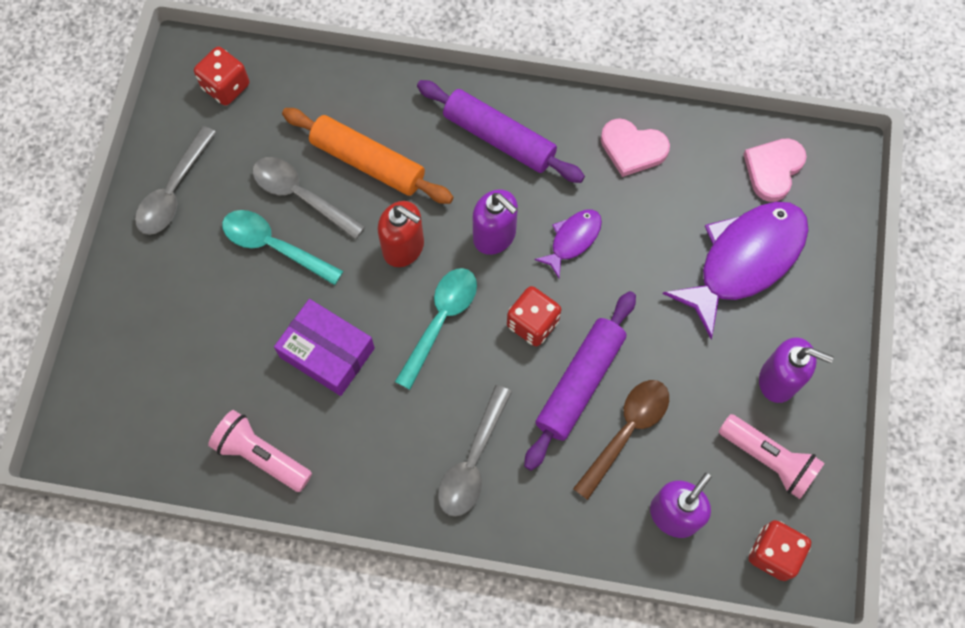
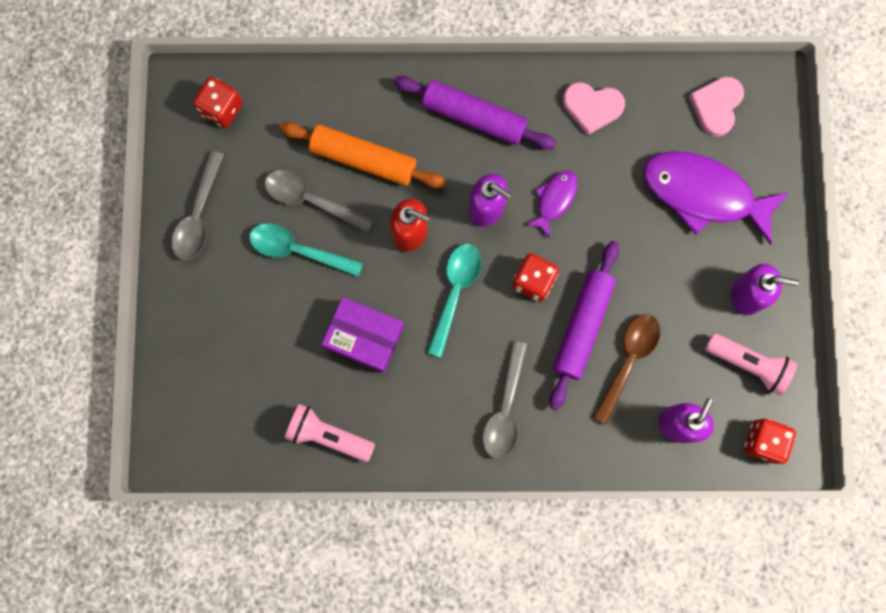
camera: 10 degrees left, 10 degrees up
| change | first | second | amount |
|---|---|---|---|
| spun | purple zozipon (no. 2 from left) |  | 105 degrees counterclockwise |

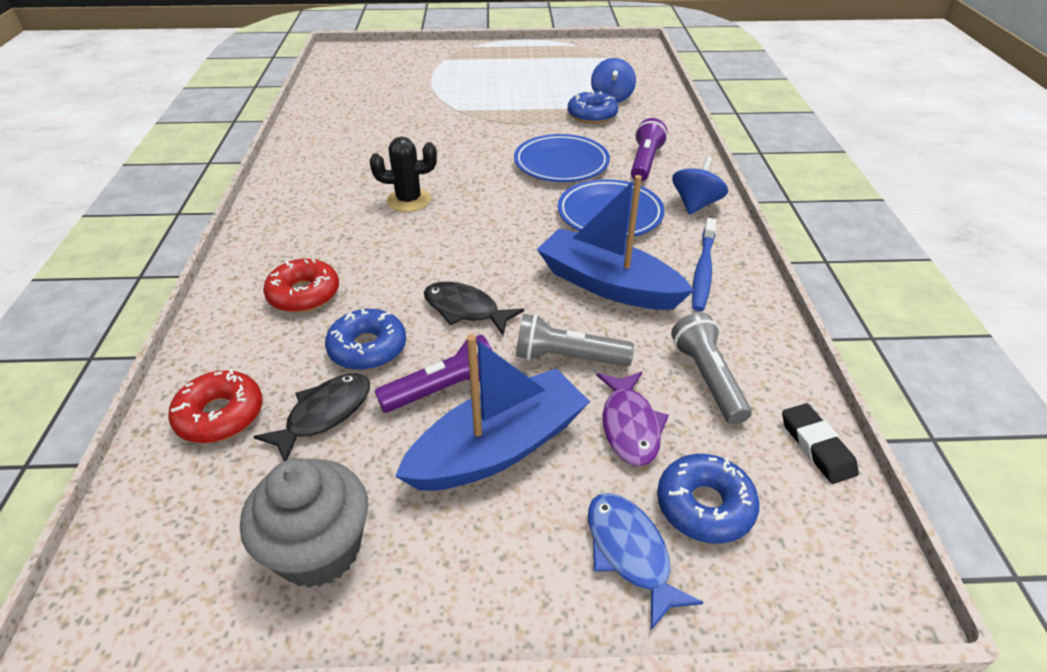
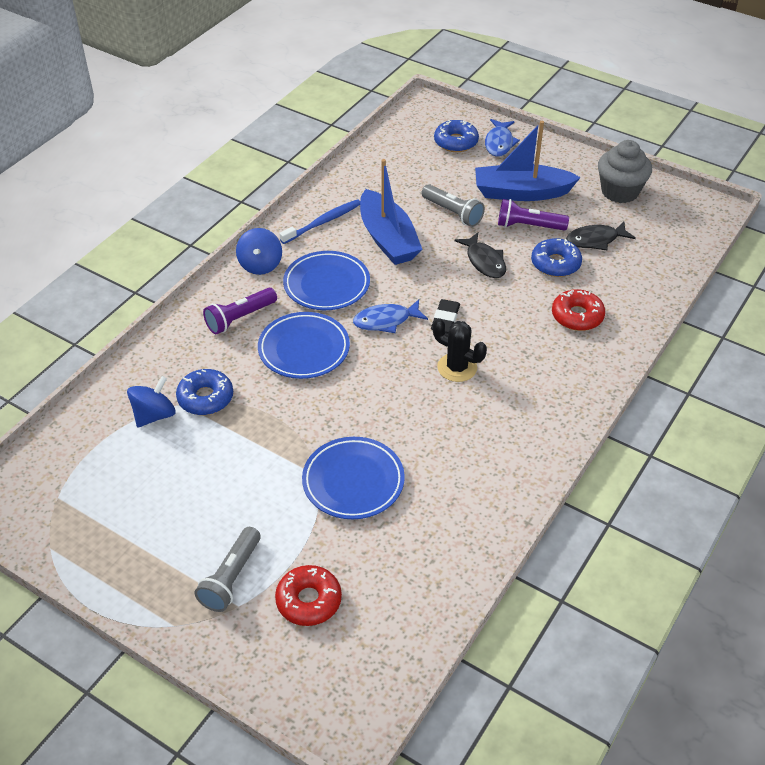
camera: 145 degrees left, 5 degrees up
| change | first | second | amount |
|---|---|---|---|
| relocated | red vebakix (no. 1 from left) |  |  |
| missing | purple zozipon |  |  |
| relocated | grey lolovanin (no. 2 from left in the first image) | grey lolovanin (no. 1 from left) |  |
| spun | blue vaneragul (no. 2 from left) |  | 60 degrees counterclockwise |
| relocated | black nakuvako |  |  |
| appeared |  | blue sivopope (no. 3 from left) |  |
| appeared |  | blue zozipon (no. 1 from left) |  |

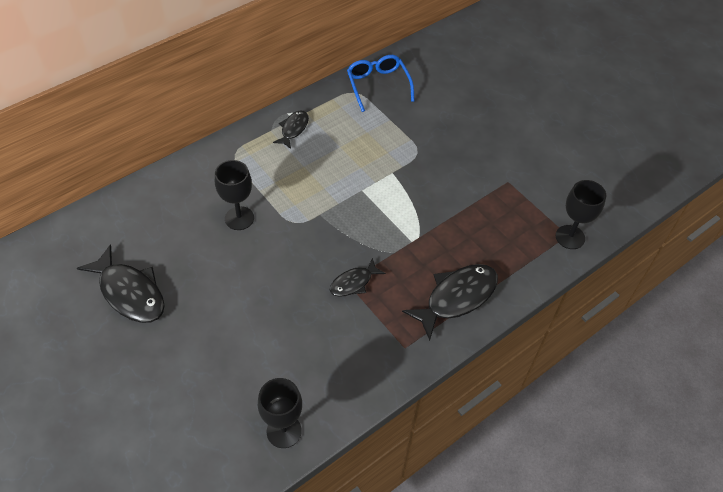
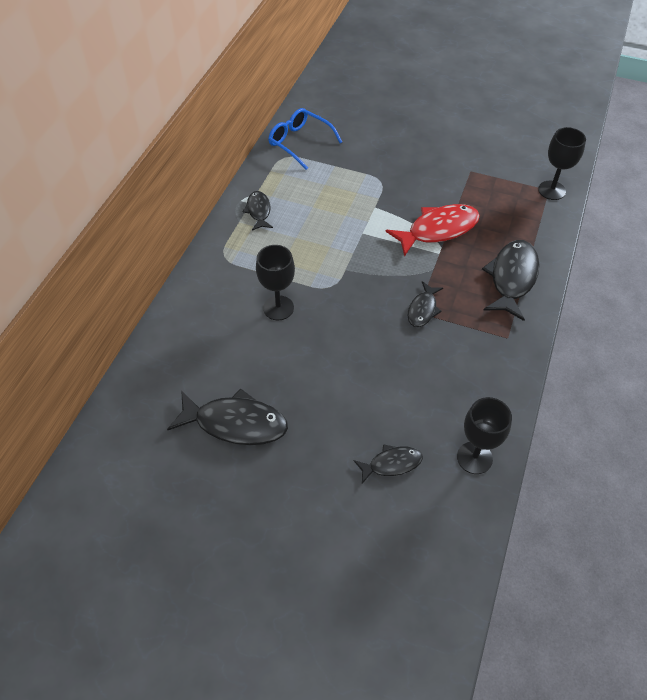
camera: 30 degrees left, 0 degrees up
| change | first | second | amount |
|---|---|---|---|
| appeared |  | black zozipon (no. 3 from left) |  |
| appeared |  | red zozipon |  |

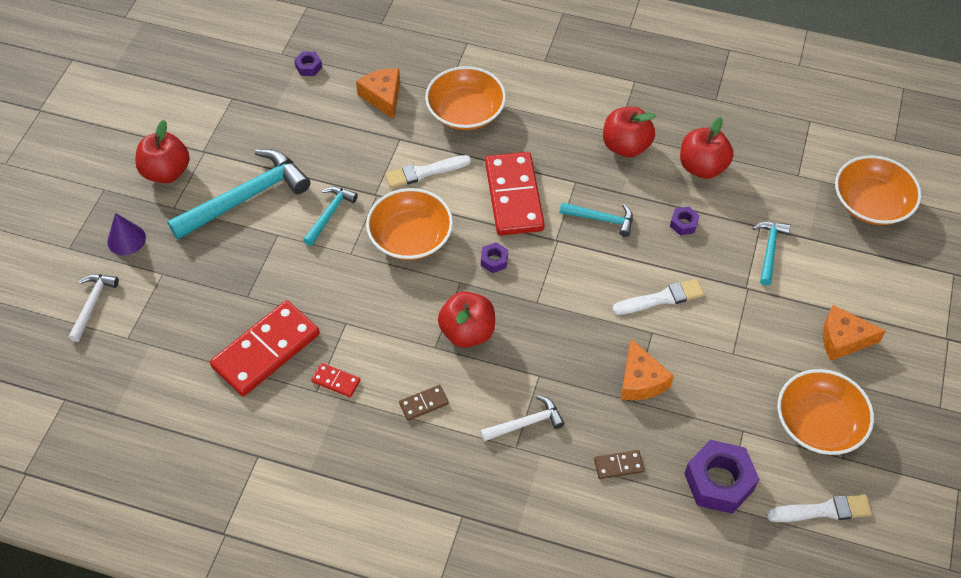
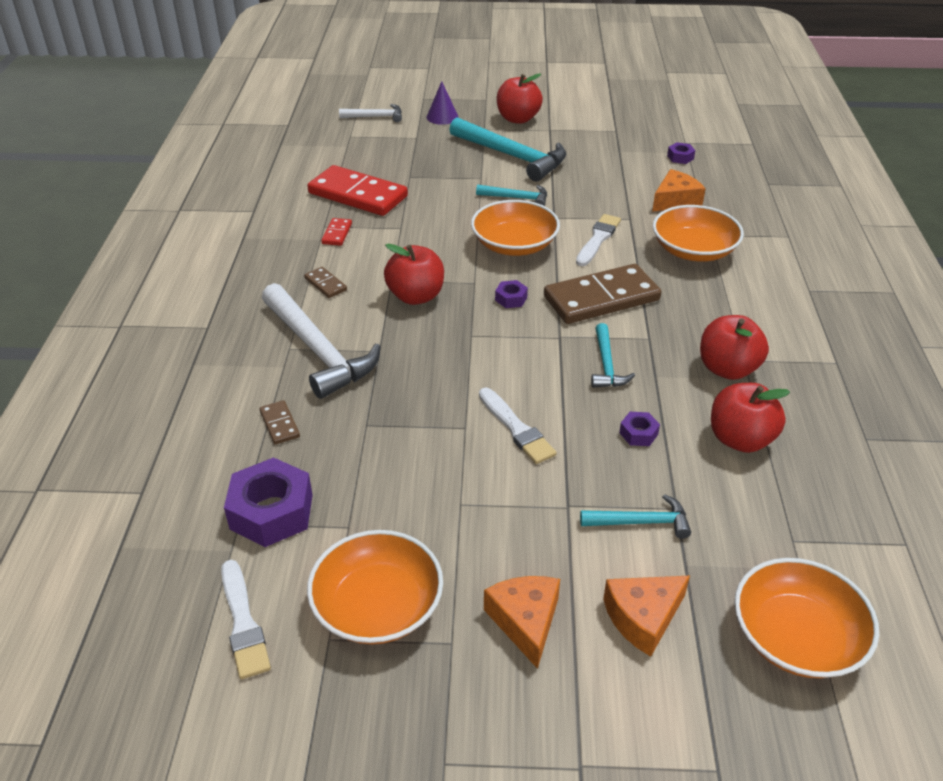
camera: 75 degrees right, 15 degrees down
| change | first | second | amount |
|---|---|---|---|
| spun | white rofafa (no. 1 from left in the first image) | white rofafa (no. 3 from left) | 60 degrees clockwise |
| size | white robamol (no. 2 from left in the first image) | white robamol (no. 1 from left) | x1.93 |
| colour | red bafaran (no. 3 from left) | brown bafaran (no. 3 from left) |  |
| relocated | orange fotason (no. 2 from left) |  |  |

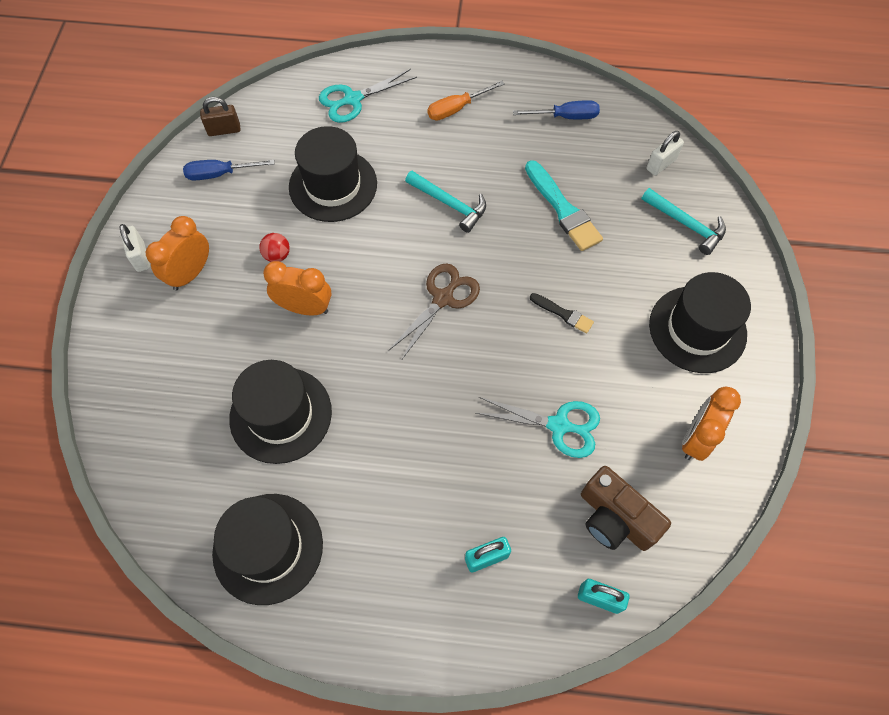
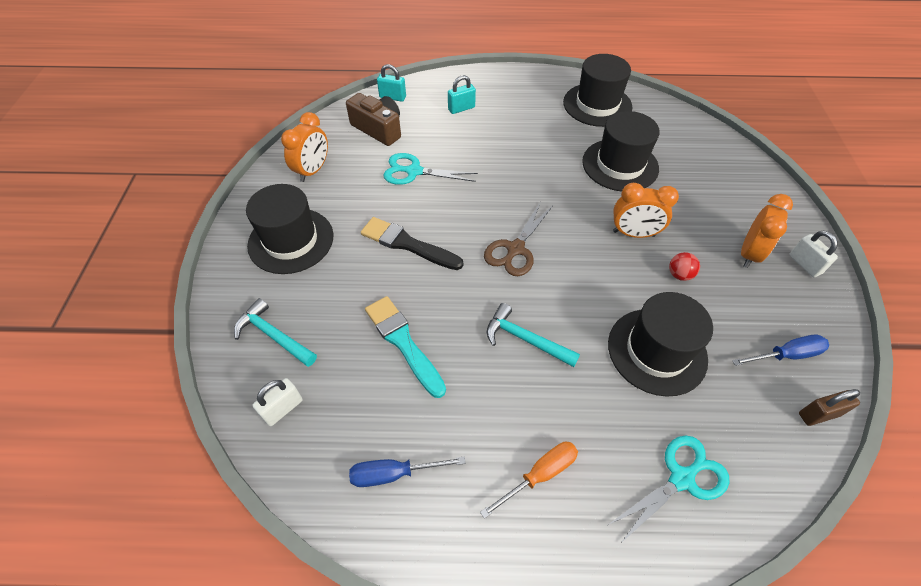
camera: 175 degrees right, 10 degrees down
| change | first | second | amount |
|---|---|---|---|
| size | black rofafa |  | x1.81 |

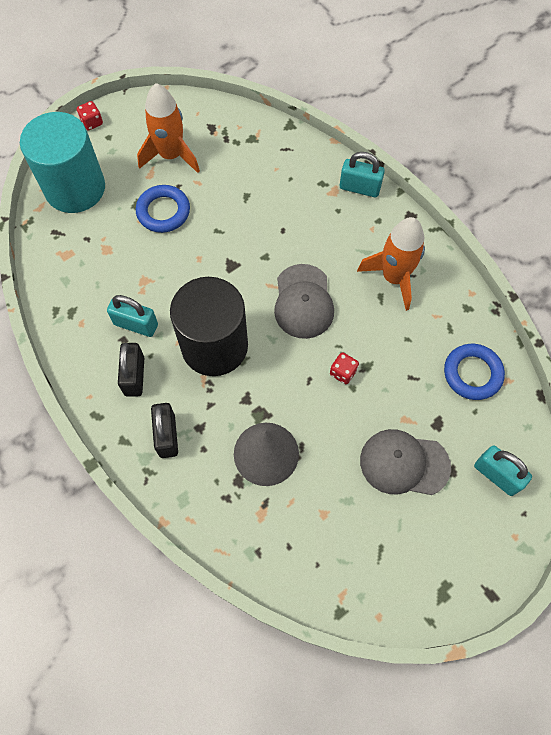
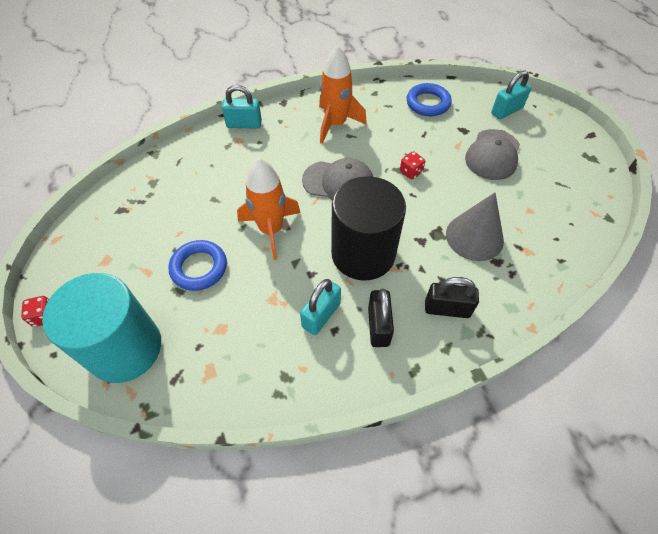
camera: 75 degrees left, 10 degrees down
| change | first | second | amount |
|---|---|---|---|
| spun | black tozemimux (no. 1 from left) |  | 75 degrees clockwise |
| relocated | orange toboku (no. 1 from left) |  |  |
| spun | turquoise tozemimux (no. 2 from left in the first image) | turquoise tozemimux (no. 1 from left) | 60 degrees clockwise |

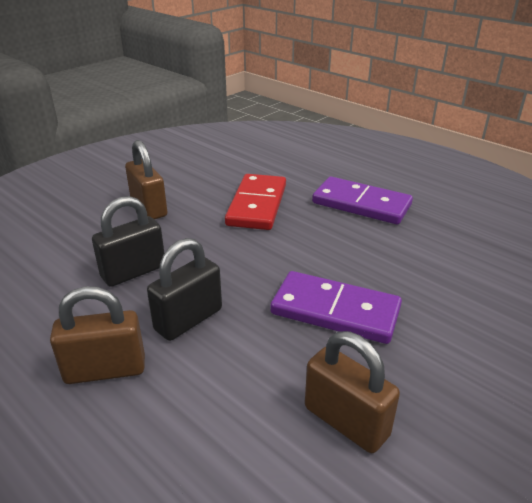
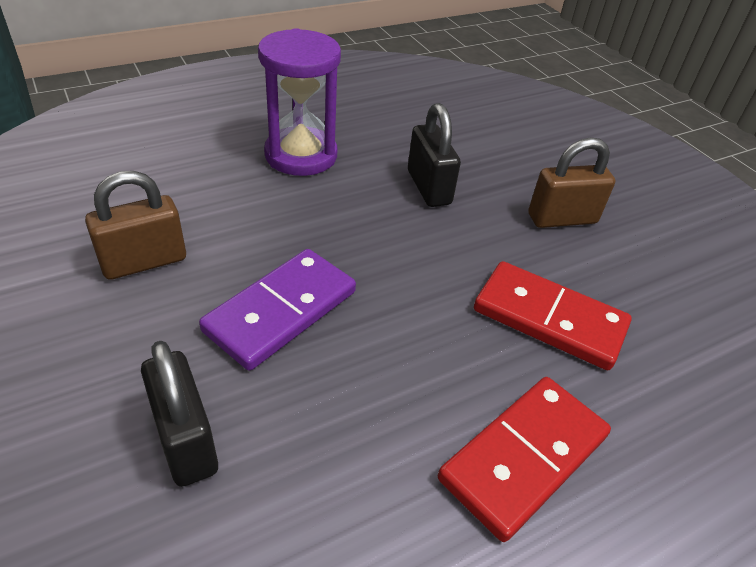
camera: 105 degrees right, 10 degrees up
| change | first | second | amount |
|---|---|---|---|
| exchanged | brown tozemimux (no. 1 from left) | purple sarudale |  |
| relocated | black tozemimux (no. 2 from left in the first image) | black tozemimux (no. 1 from left) |  |
| colour | purple bafaran (no. 2 from left) | red bafaran (no. 1 from left) |  |

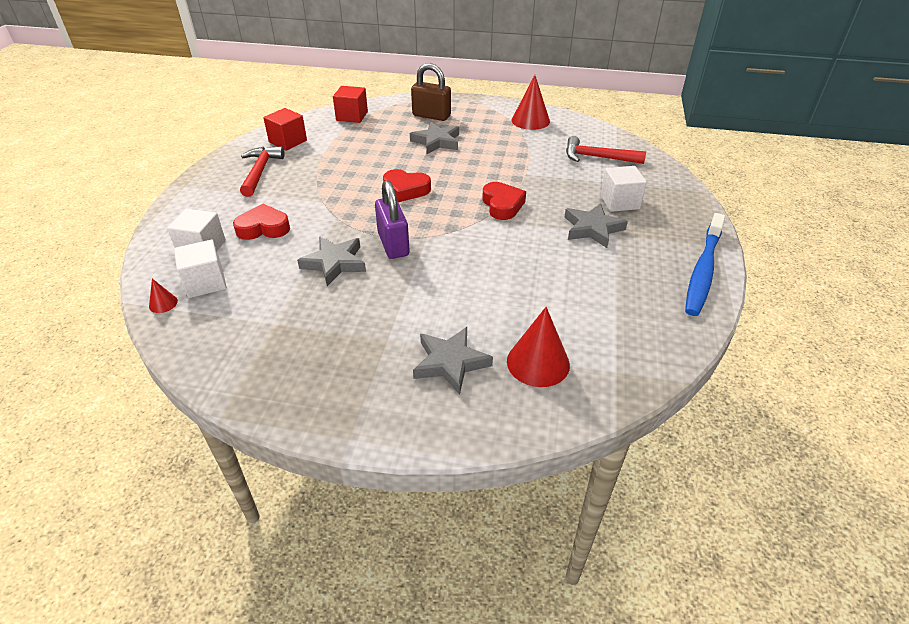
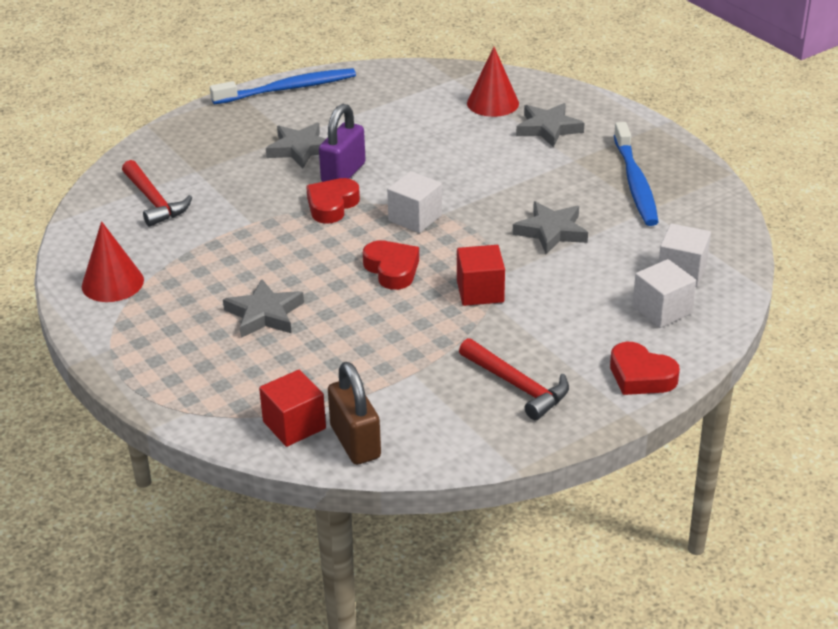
camera: 135 degrees left, 5 degrees down
| change | first | second | amount |
|---|---|---|---|
| missing | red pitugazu (no. 1 from left) |  |  |
| relocated | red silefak (no. 1 from left in the first image) | red silefak (no. 3 from left) |  |
| spun | red robamol (no. 1 from left in the first image) | red robamol (no. 2 from left) | 90 degrees counterclockwise |
| relocated | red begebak (no. 1 from left in the first image) | red begebak (no. 2 from left) |  |
| relocated | purple tozemimux |  |  |
| relocated | brown tozemimux |  |  |
| relocated | white begebak (no. 3 from left in the first image) | white begebak (no. 1 from left) |  |
| appeared |  | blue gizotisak (no. 2 from left) |  |

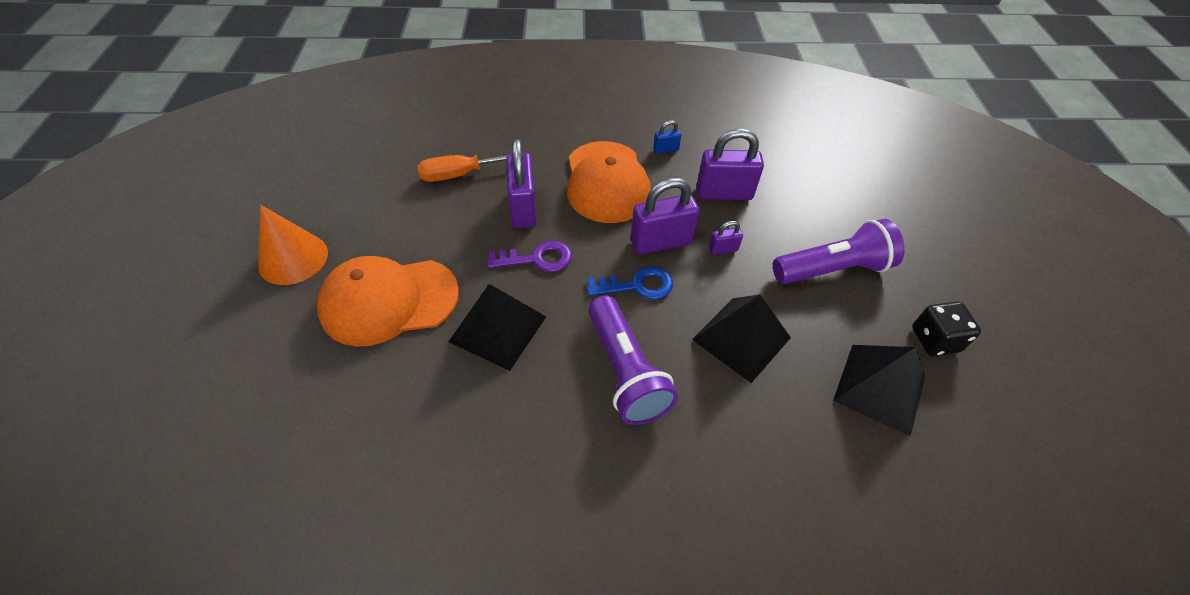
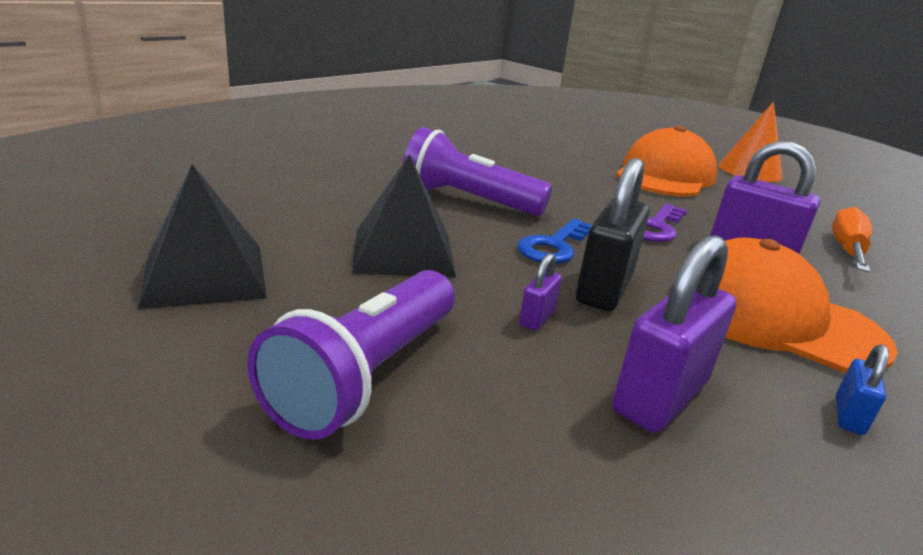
camera: 130 degrees right, 25 degrees down
| change | first | second | amount |
|---|---|---|---|
| missing | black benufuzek (no. 1 from left) |  |  |
| colour | purple tozemimux (no. 2 from left) | black tozemimux |  |
| missing | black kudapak |  |  |

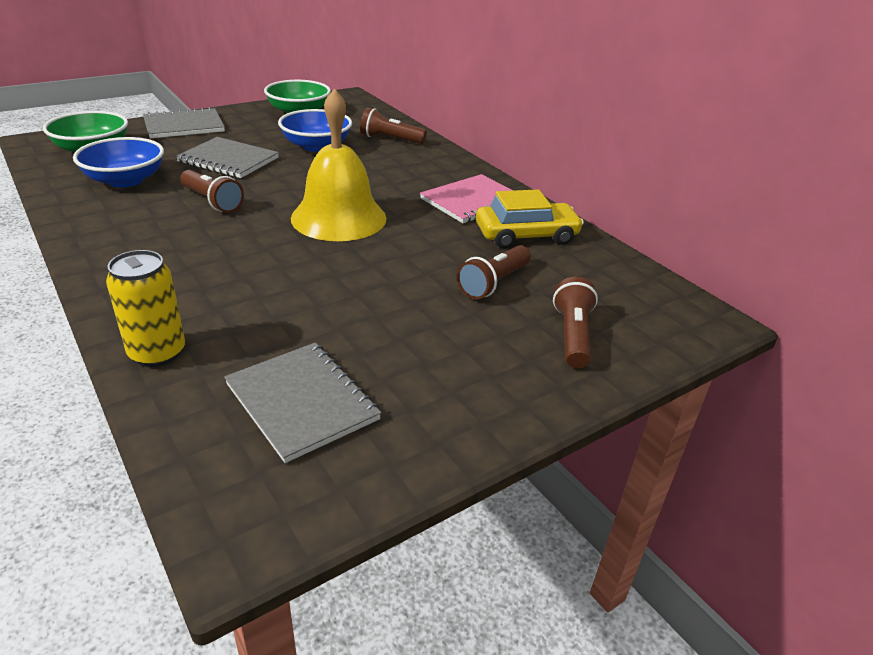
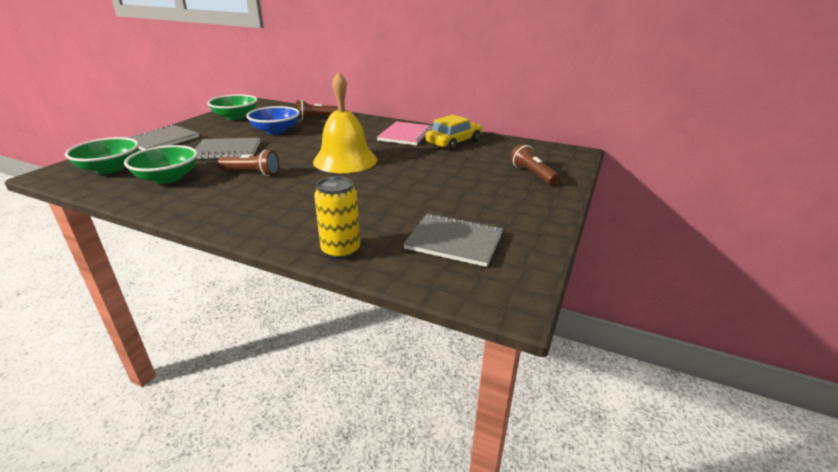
camera: 30 degrees left, 5 degrees down
| change | first | second | amount |
|---|---|---|---|
| colour | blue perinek (no. 1 from left) | green perinek (no. 2 from left) |  |
| missing | brown lolovanin (no. 3 from left) |  |  |

